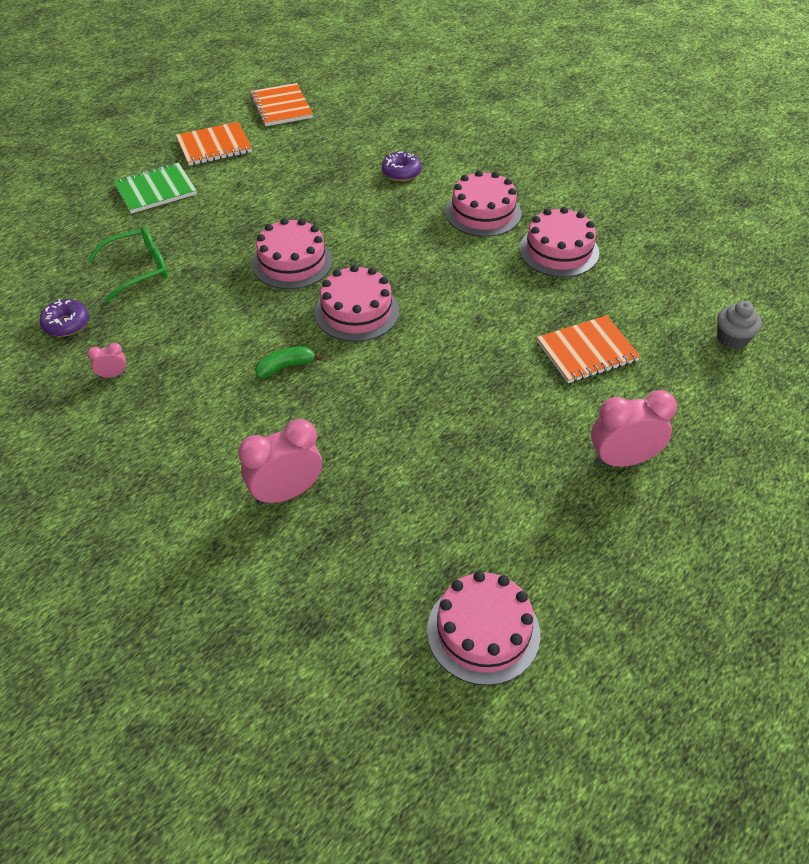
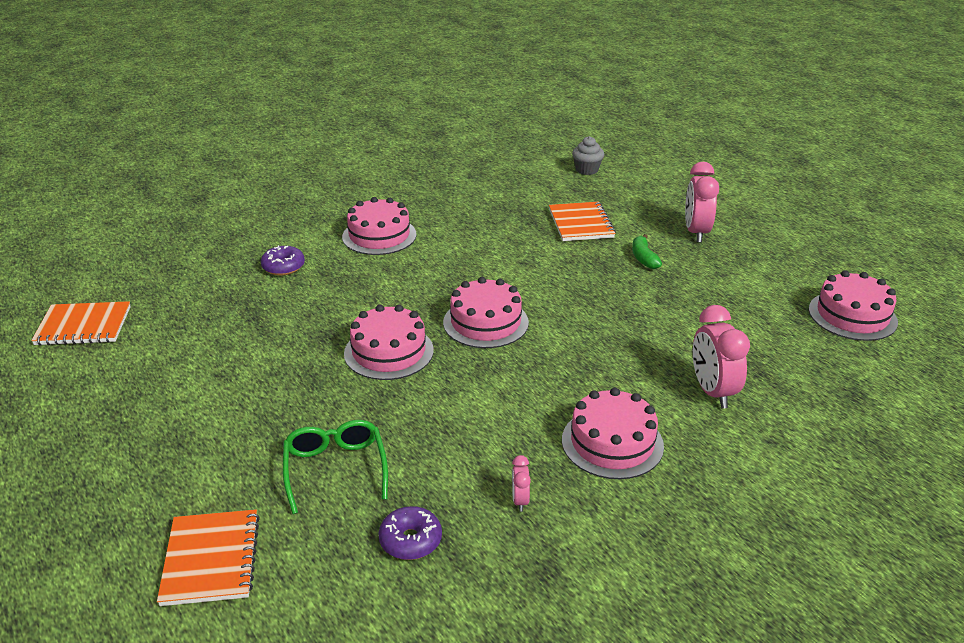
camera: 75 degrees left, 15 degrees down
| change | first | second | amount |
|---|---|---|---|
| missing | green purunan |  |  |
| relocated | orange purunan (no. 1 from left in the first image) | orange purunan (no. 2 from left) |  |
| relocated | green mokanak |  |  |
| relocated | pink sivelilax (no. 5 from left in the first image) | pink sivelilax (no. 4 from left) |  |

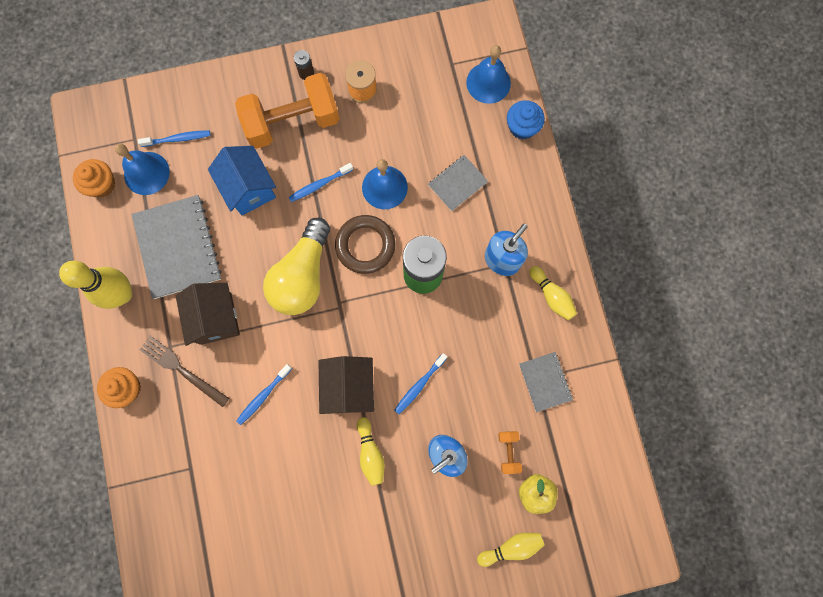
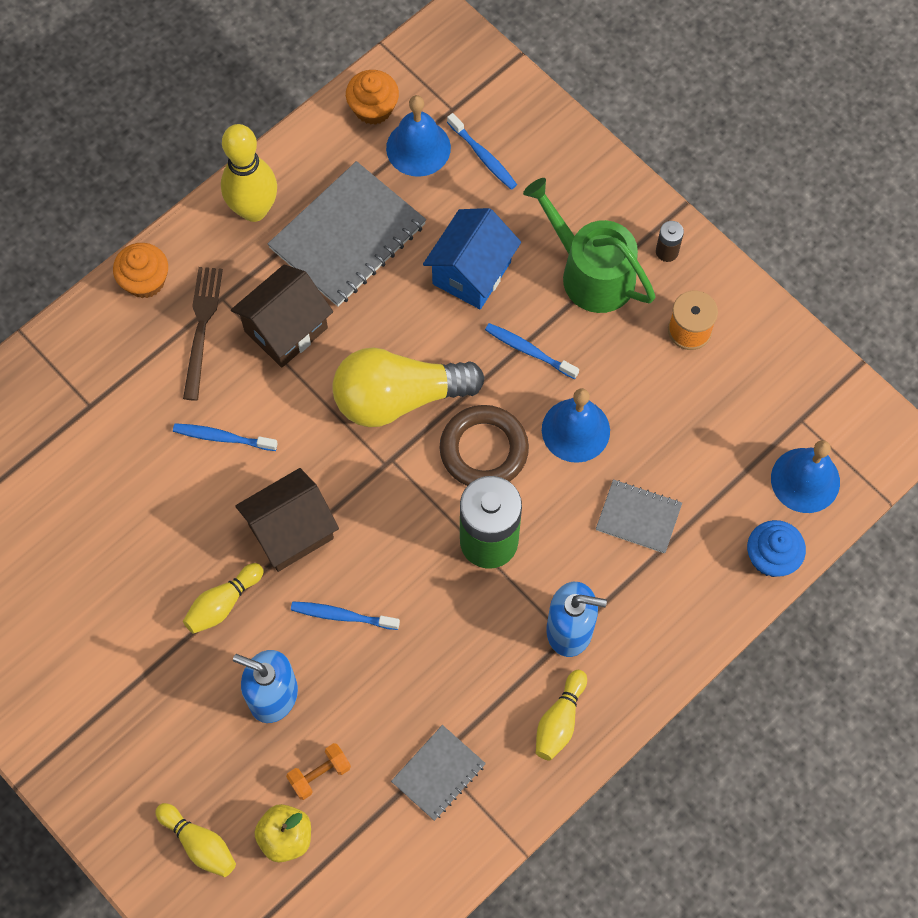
camera: 60 degrees right, 10 degrees down
| change | first | second | amount |
|---|---|---|---|
| exchanged | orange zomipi (no. 1 from left) | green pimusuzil |  |

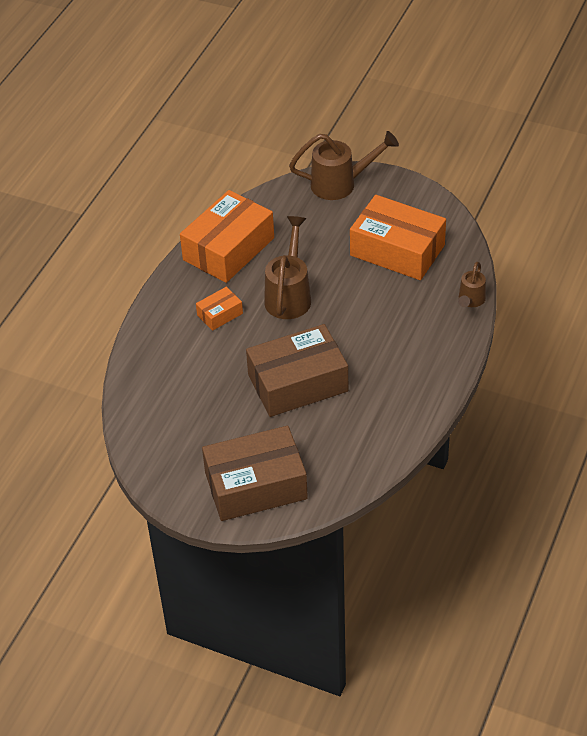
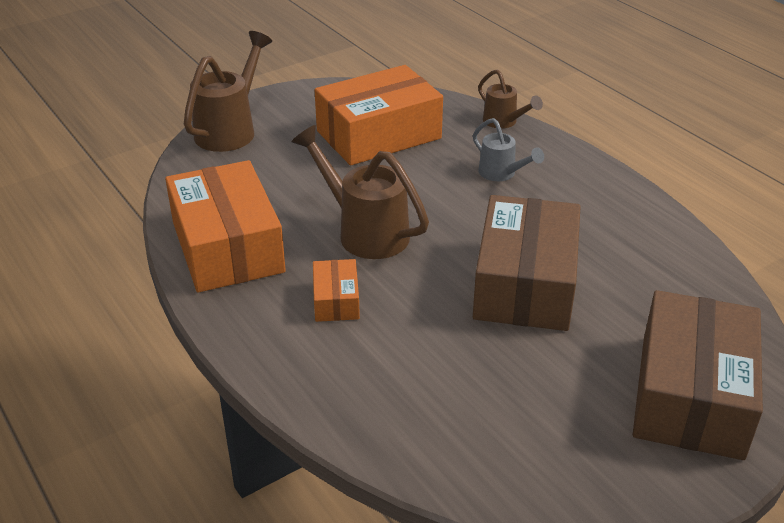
camera: 60 degrees left, 10 degrees down
| change | first | second | amount |
|---|---|---|---|
| appeared |  | grey pimusuzil |  |

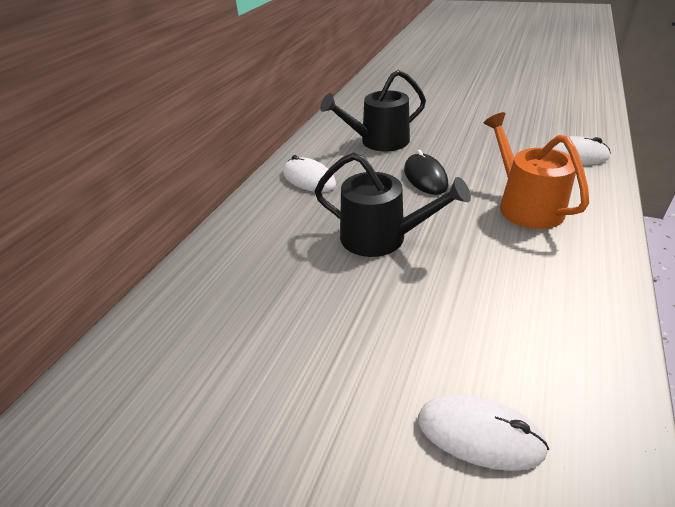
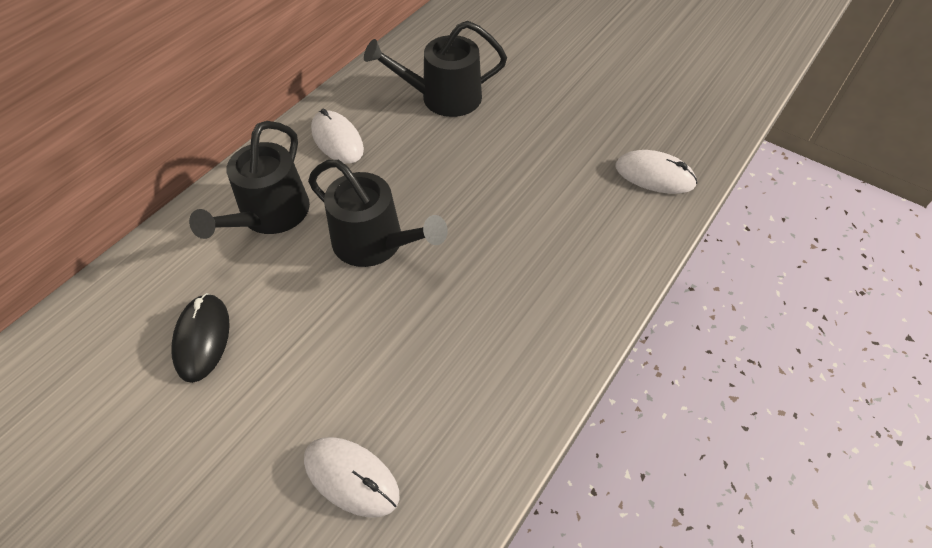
camera: 10 degrees right, 15 degrees up
| change | first | second | amount |
|---|---|---|---|
| relocated | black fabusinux |  |  |
| missing | orange pimusuzil |  |  |
| appeared |  | black pimusuzil (no. 1 from left) |  |

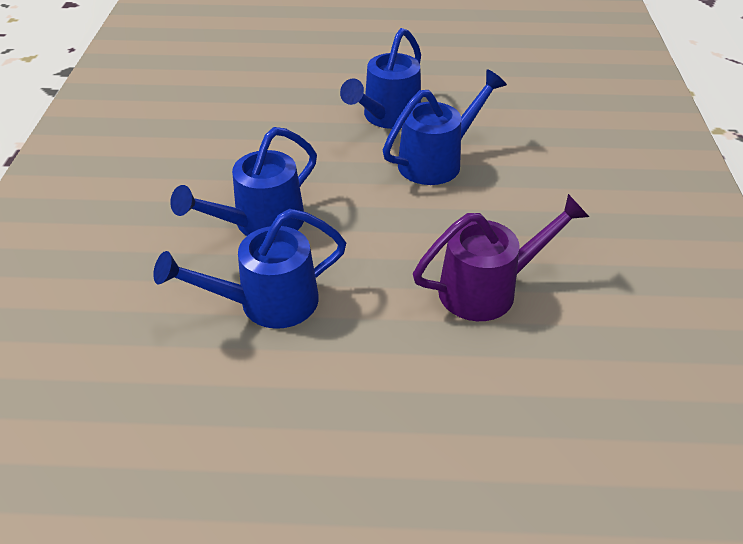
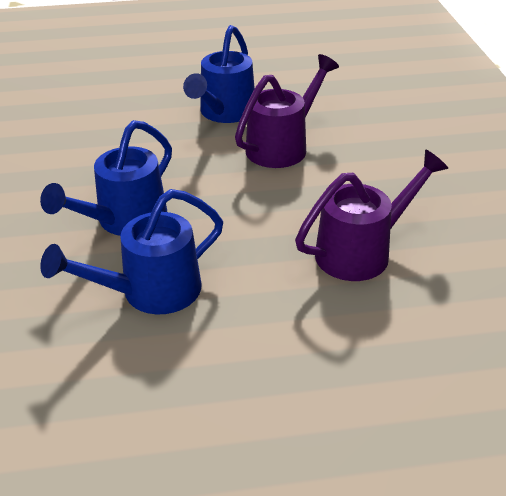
camera: 10 degrees left, 5 degrees down
| change | first | second | amount |
|---|---|---|---|
| colour | blue pimusuzil (no. 4 from left) | purple pimusuzil (no. 1 from left) |  |

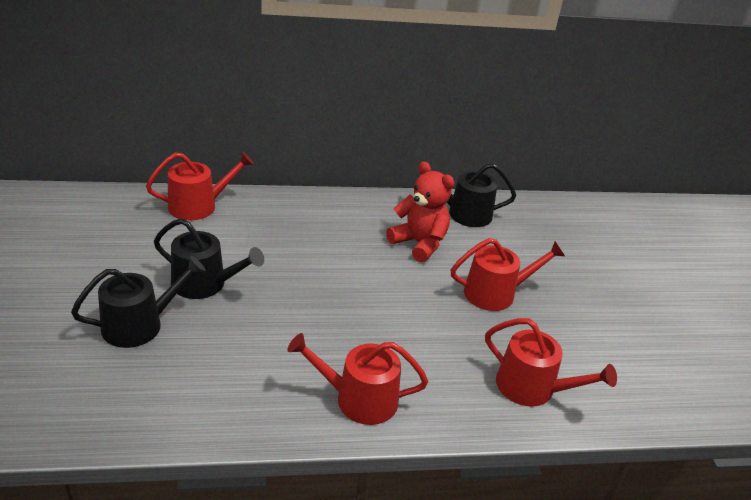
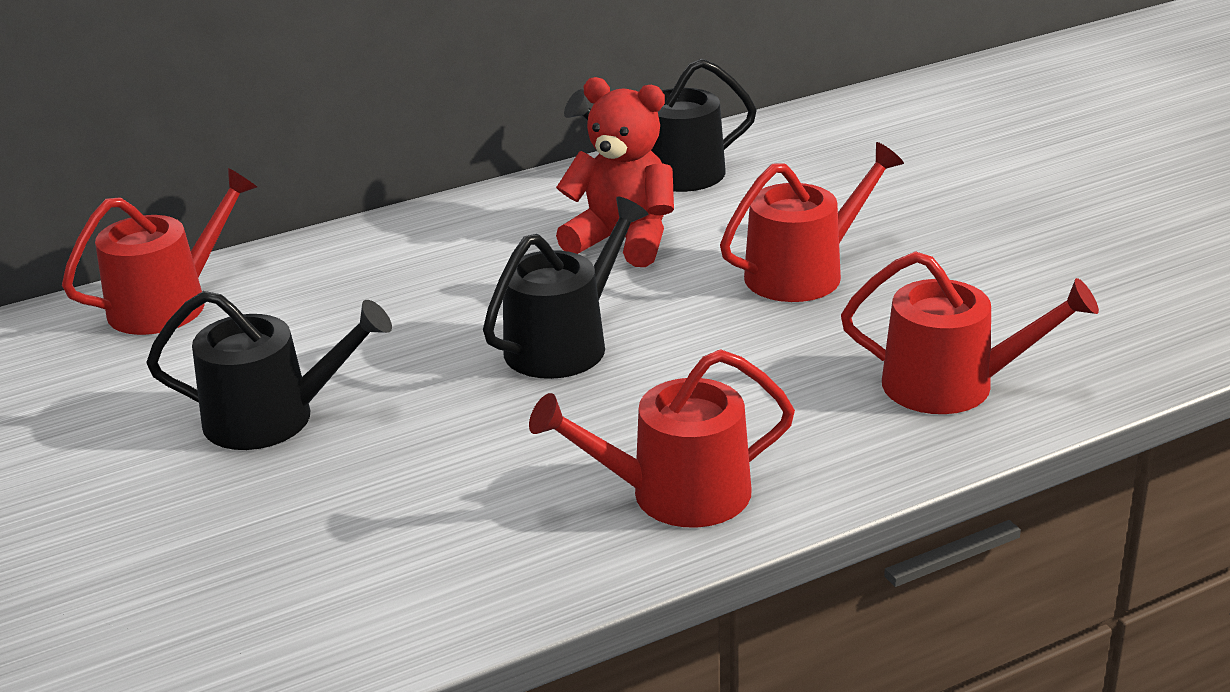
camera: 15 degrees left, 5 degrees down
| change | first | second | amount |
|---|---|---|---|
| relocated | black pimusuzil (no. 1 from left in the first image) | black pimusuzil (no. 2 from left) |  |

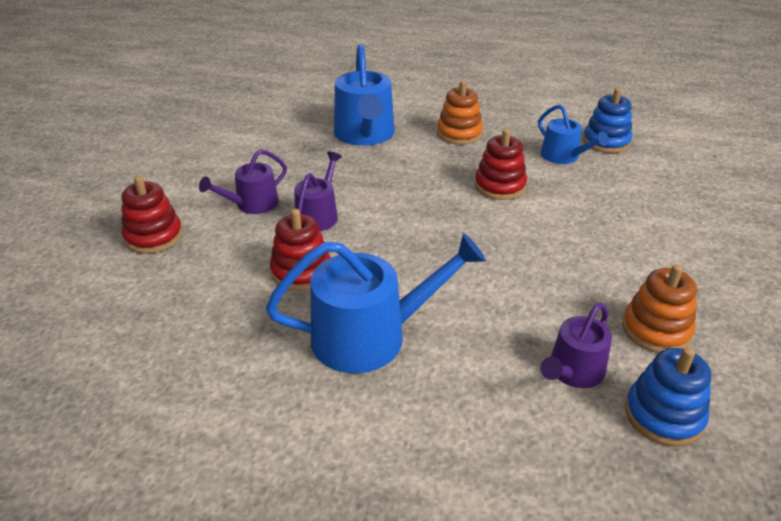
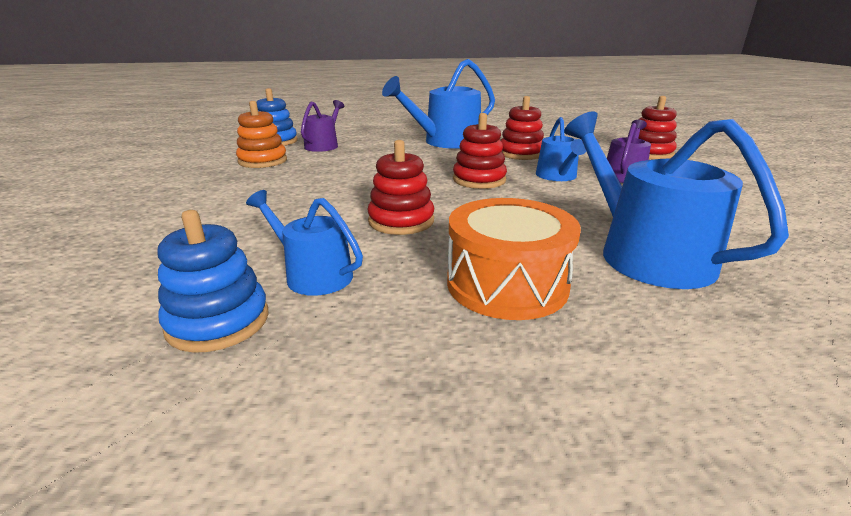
camera: 160 degrees right, 10 degrees down
| change | first | second | amount |
|---|---|---|---|
| colour | purple pimusuzil (no. 2 from left) | blue pimusuzil (no. 3 from left) |  |
| exchanged | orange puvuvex (no. 1 from left) | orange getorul |  |
| appeared |  | red puvuvex (no. 2 from left) |  |

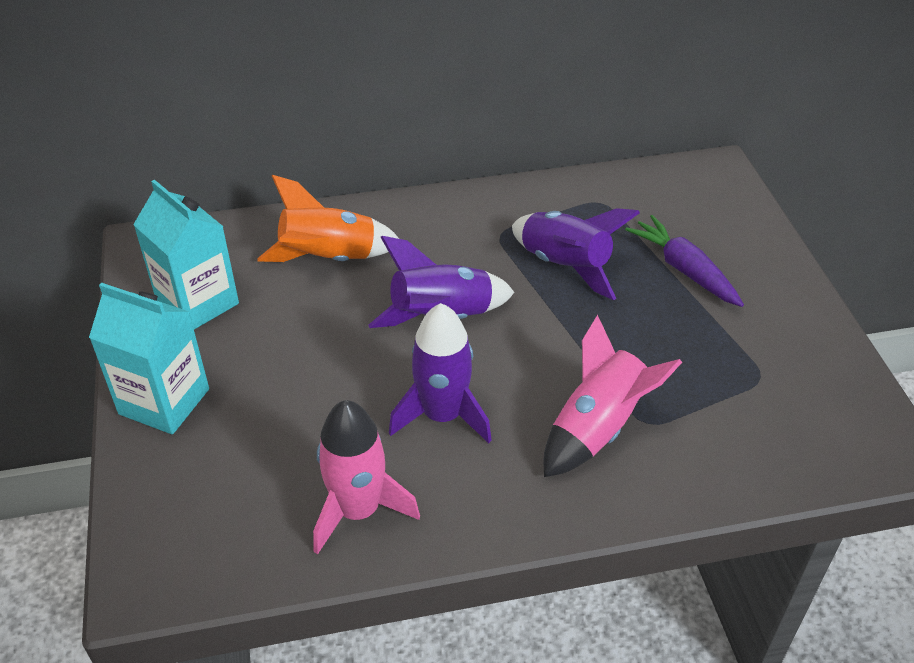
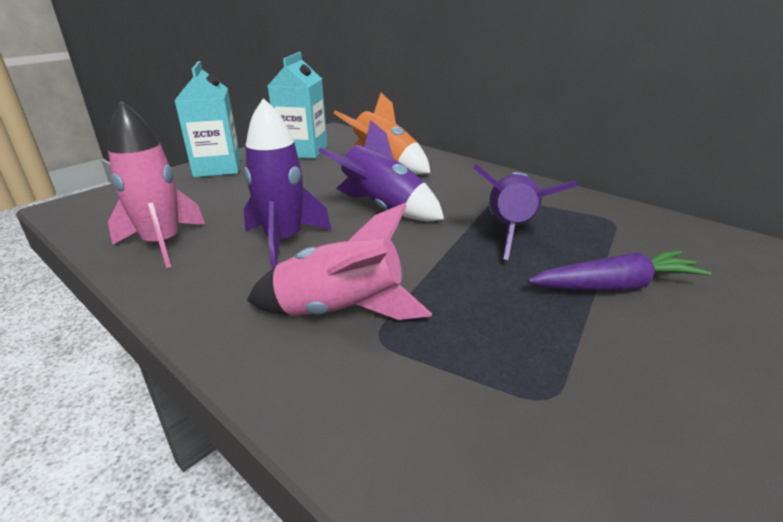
camera: 55 degrees right, 15 degrees down
| change | first | second | amount |
|---|---|---|---|
| spun | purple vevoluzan |  | 60 degrees clockwise |

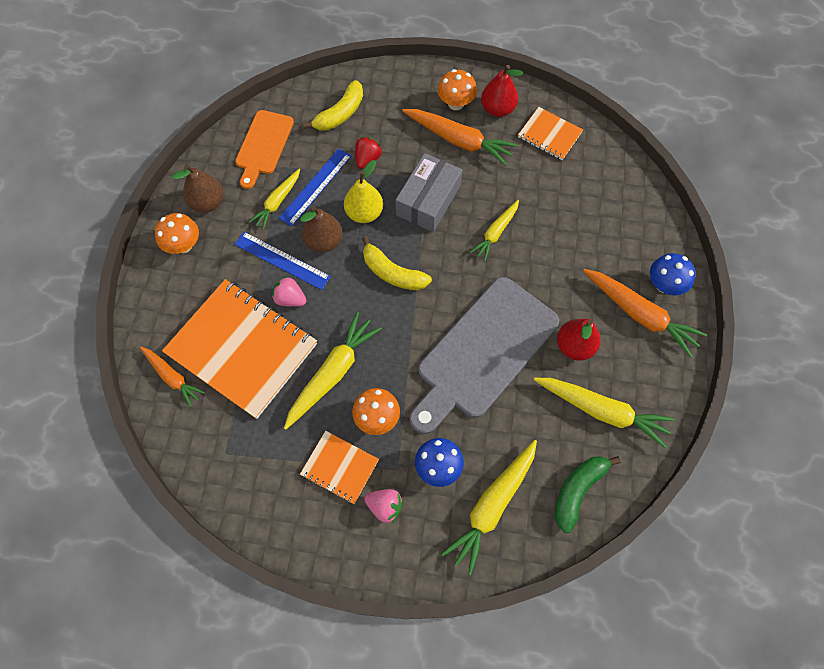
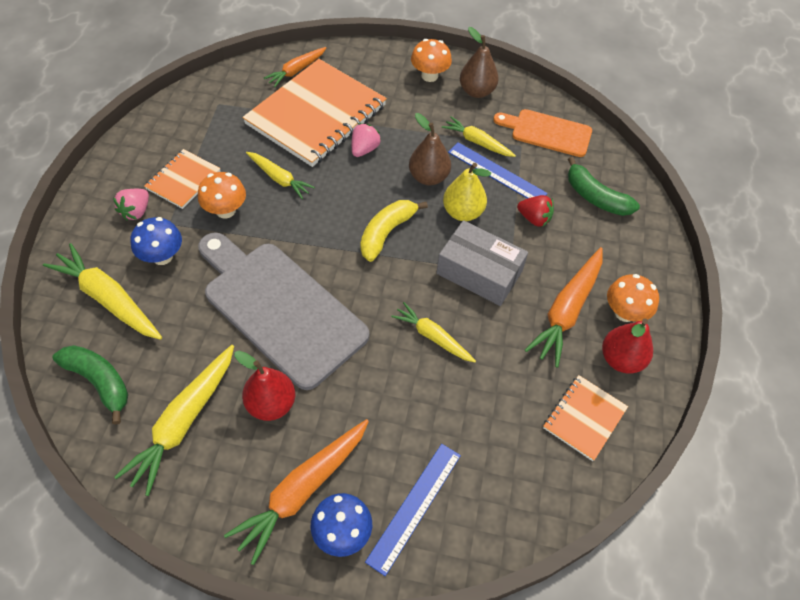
camera: 90 degrees right, 10 degrees down
| change | first | second | amount |
|---|---|---|---|
| relocated | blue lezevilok (no. 1 from left) |  |  |
| size | yellow vevoluzan (no. 2 from left in the first image) | yellow vevoluzan (no. 3 from left) | x0.61 |
| colour | yellow mokanak (no. 1 from left) | green mokanak (no. 2 from left) |  |

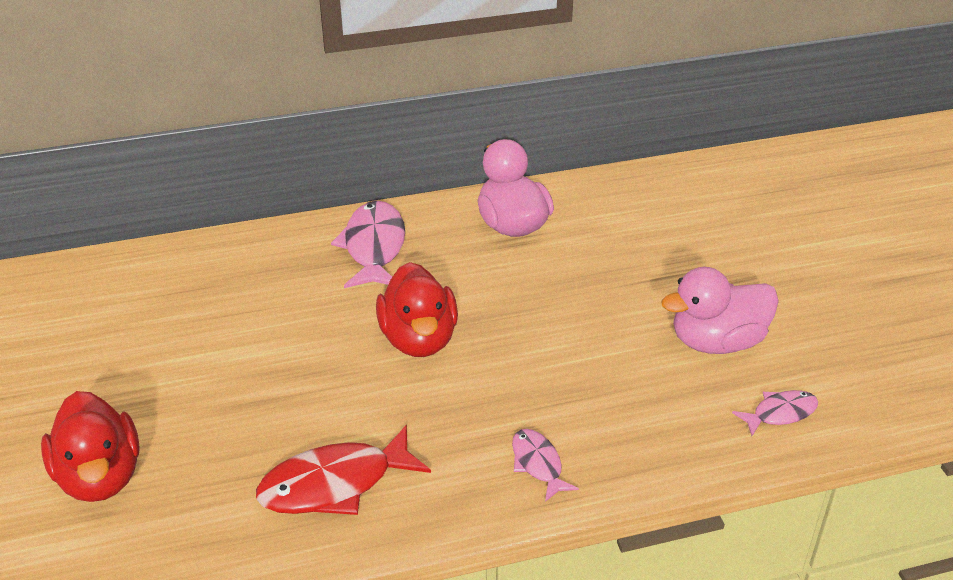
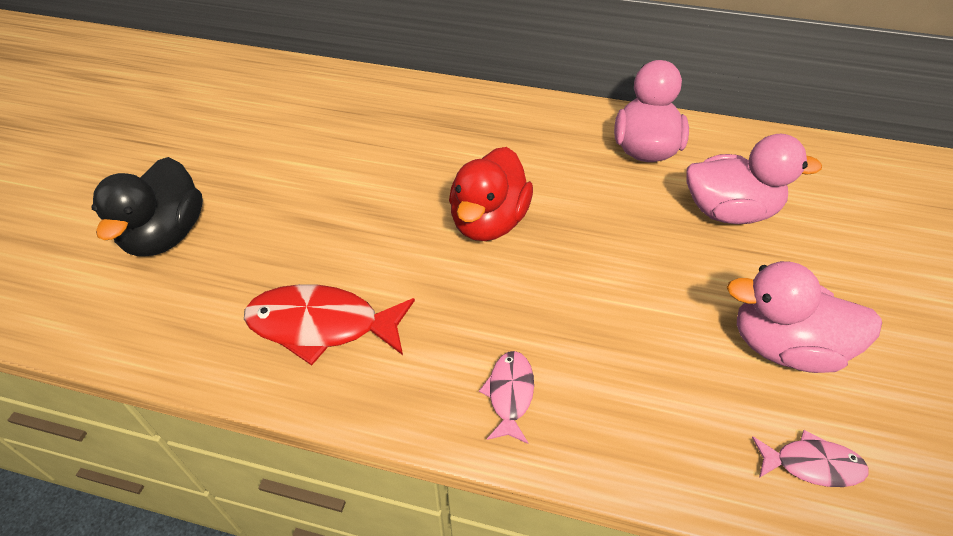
camera: 30 degrees right, 10 degrees up
| change | first | second | amount |
|---|---|---|---|
| colour | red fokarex (no. 1 from left) | black fokarex |  |
| missing | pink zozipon (no. 1 from left) |  |  |
| appeared |  | pink fokarex (no. 2 from left) |  |

